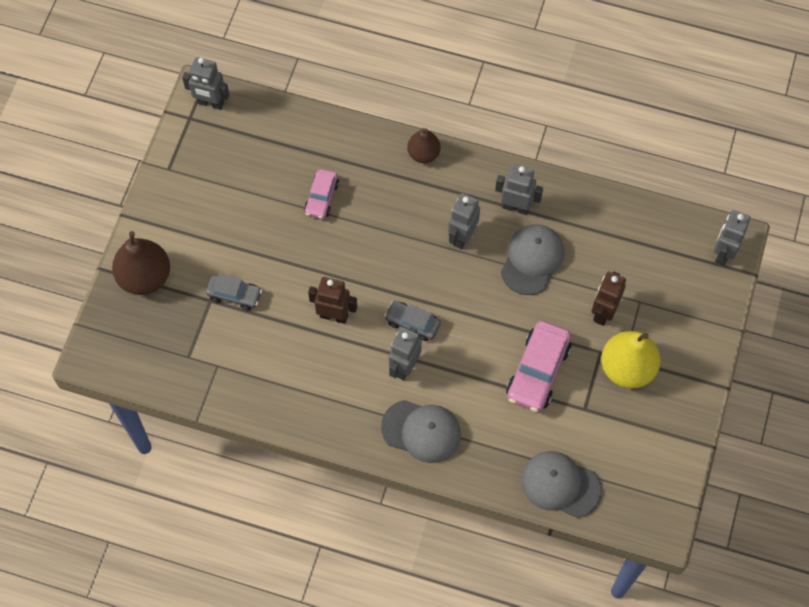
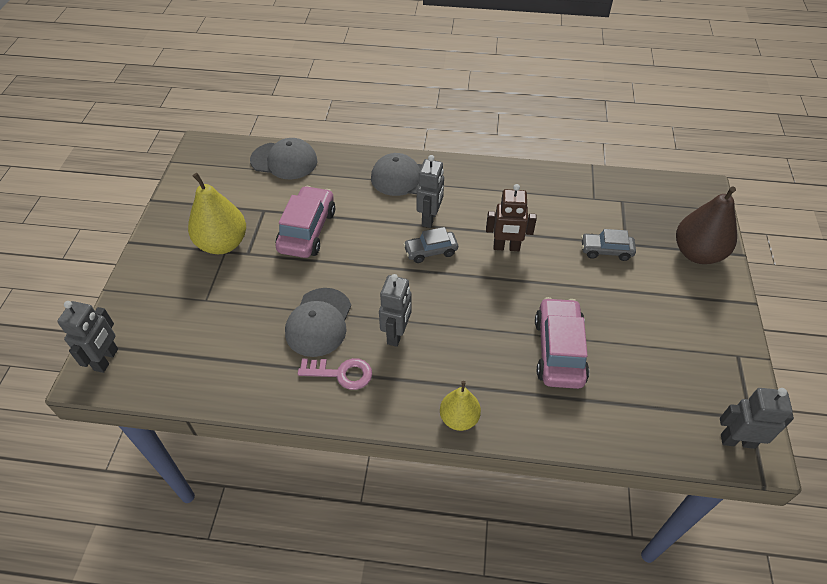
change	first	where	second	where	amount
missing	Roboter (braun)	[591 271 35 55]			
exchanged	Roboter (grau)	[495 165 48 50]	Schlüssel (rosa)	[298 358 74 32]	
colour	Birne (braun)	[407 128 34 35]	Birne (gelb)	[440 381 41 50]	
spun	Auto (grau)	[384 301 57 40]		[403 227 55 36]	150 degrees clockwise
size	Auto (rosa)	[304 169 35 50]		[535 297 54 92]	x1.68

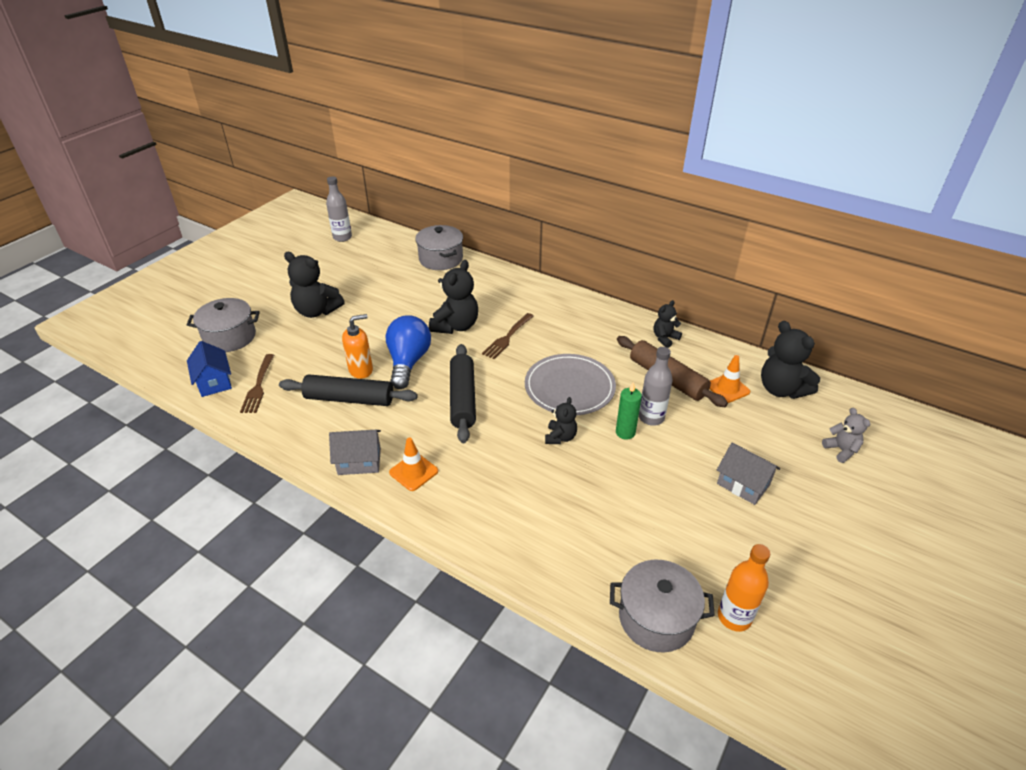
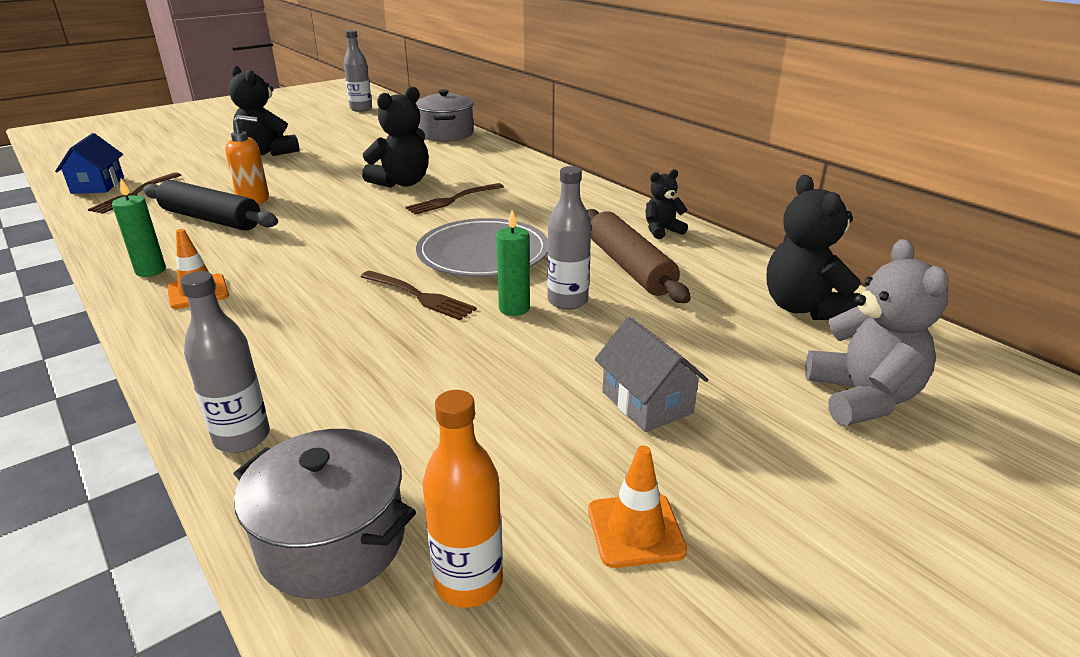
change	first	where	second	where	amount
missing	Kochtopf (grau)	[187 298 73 54]			
missing	Glühbirne (blau)	[385 315 46 74]			
missing	Nudelholz (schwarz)	[450 344 26 99]			
appeared			Flasche (grau)	[180 271 90 182]	
relocated	Leitkegel (orange)	[709 355 41 48]		[588 445 99 123]	
exchanged	Haus (grau)	[329 430 52 45]	Kerze (grün)	[112 179 54 98]	
exchanged	Teddybär (schwarz)	[545 397 32 47]	Gabel (braun)	[361 271 116 49]	
size	Teddybär (grau)	[822 408 48 55]		[805 239 144 187]	x1.77

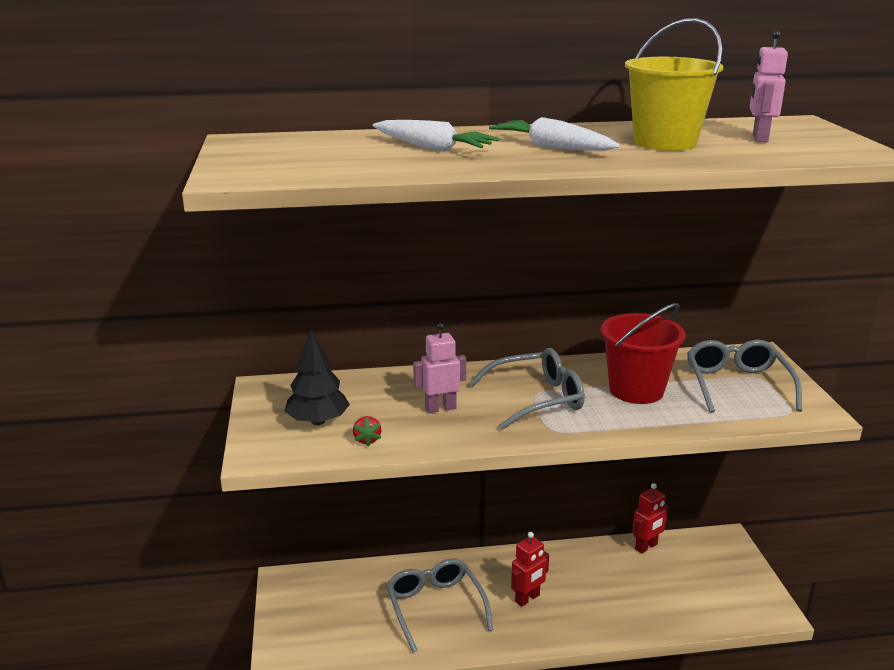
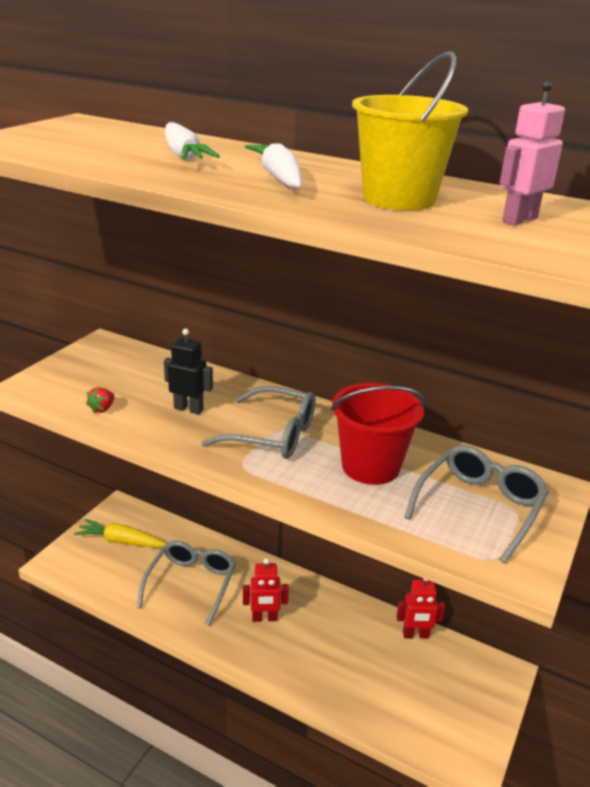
change	first	where	second	where	amount
missing	Baum (schwarz)	[284 329 66 96]			
appeared			Karotte (gelb)	[74 519 93 29]	
colour	Roboter (rosa)	[413 323 53 90]	Roboter (schwarz)	[164 328 49 86]	

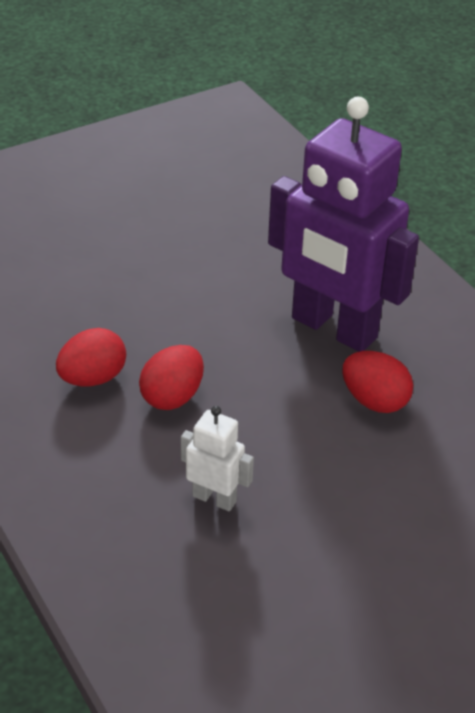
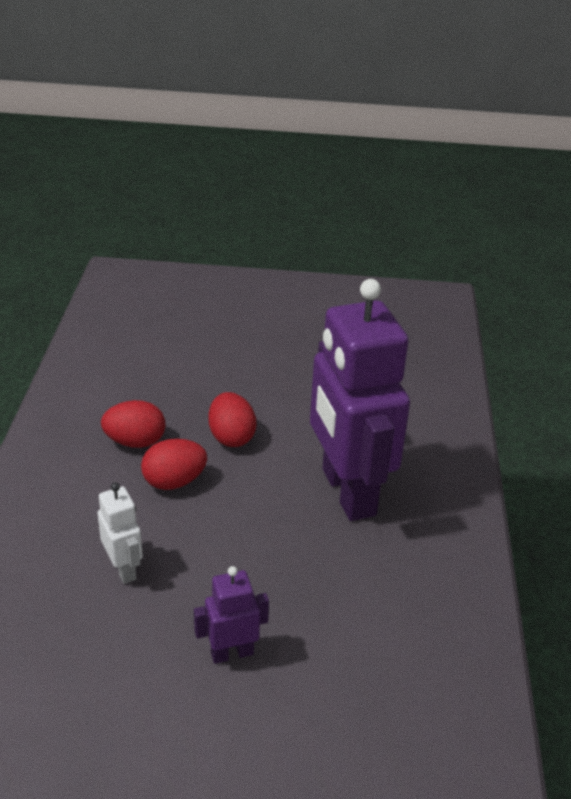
change	first	where	second	where	amount
appeared			Roboter (lila)	[194 566 75 98]	
relocated	Ei (rot)	[342 351 71 62]		[208 392 48 55]	

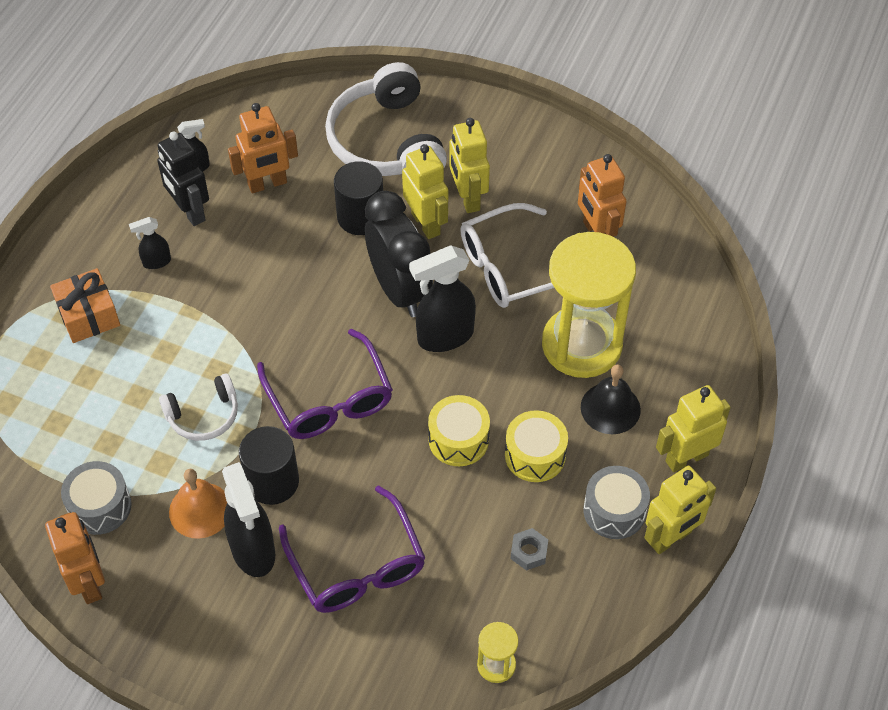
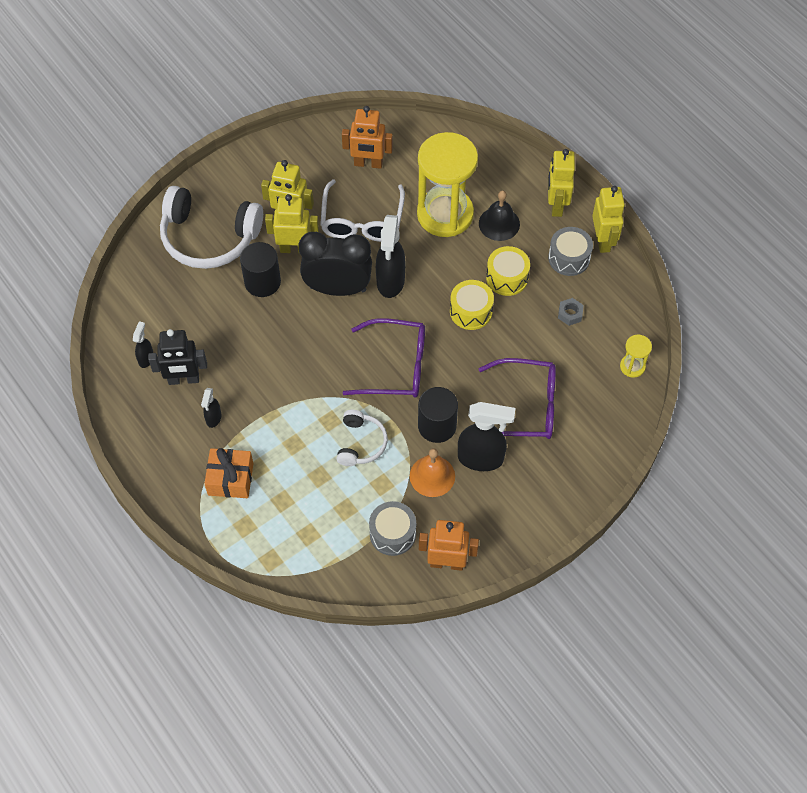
change	first	where	second	where	amount
missing	Roboter (orange)	[228 103 70 90]			

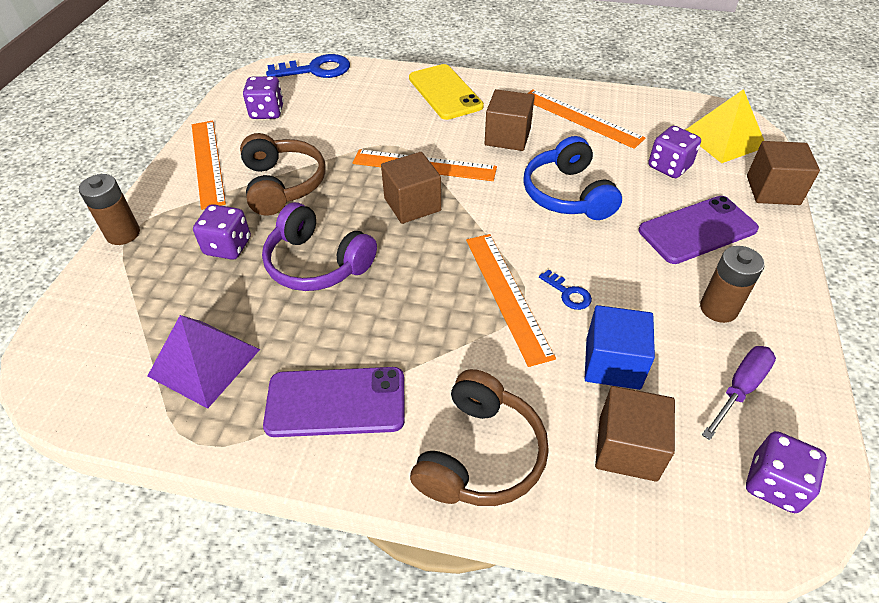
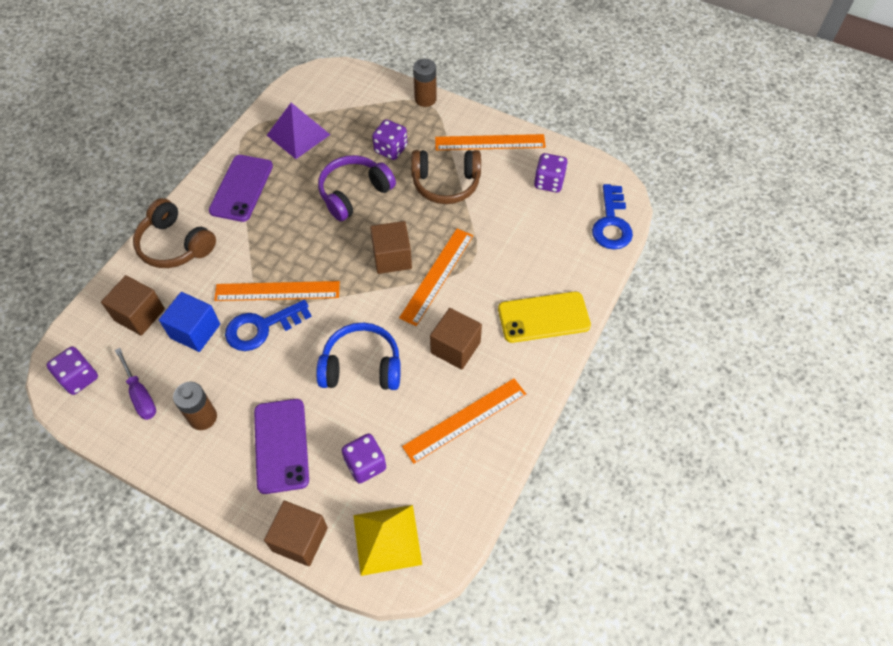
change	first	where	second	where	amount
size	Schlüssel (blau)	[539 269 53 41]		[225 300 87 51]	x2.00

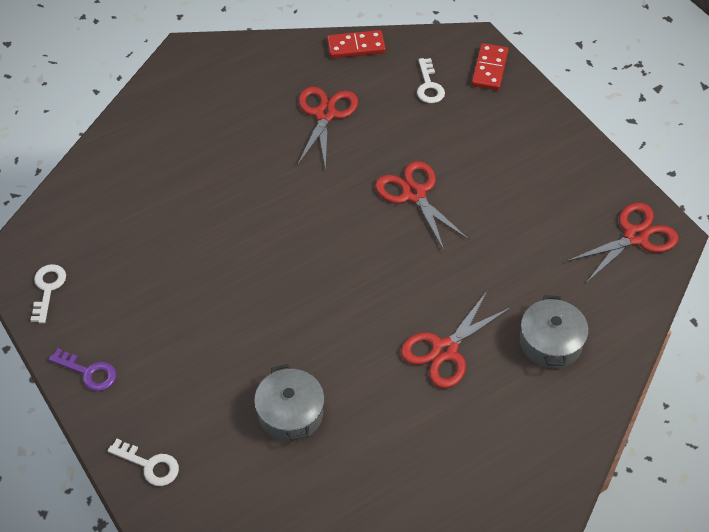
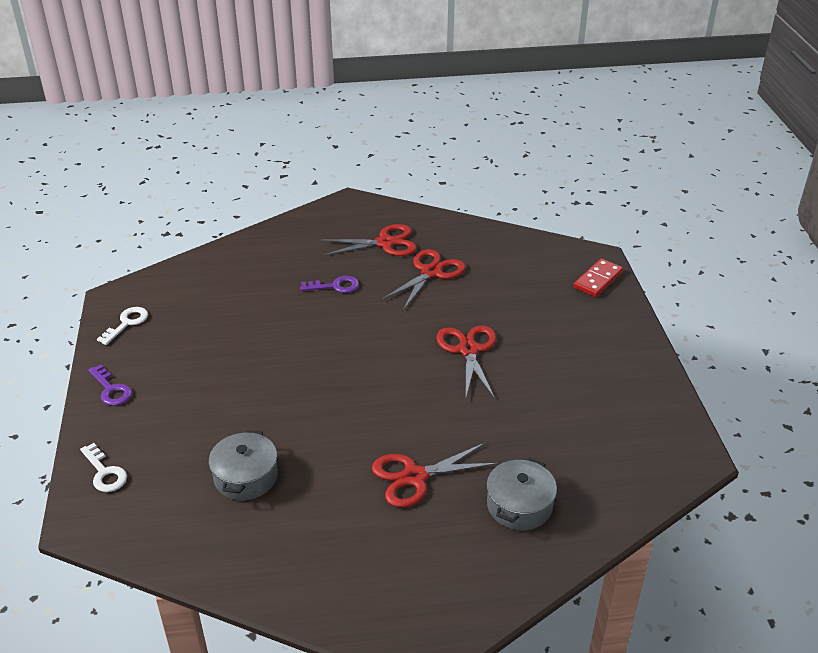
change	first	where	second	where	amount
missing	Dominostein (rot)	[327 30 59 28]			
missing	Schlüssel (weiß)	[417 58 28 45]			
appeared			Schlüssel (lila)	[300 276 59 17]	
relocated	Schere (rot)	[567 203 112 79]		[320 224 97 32]	

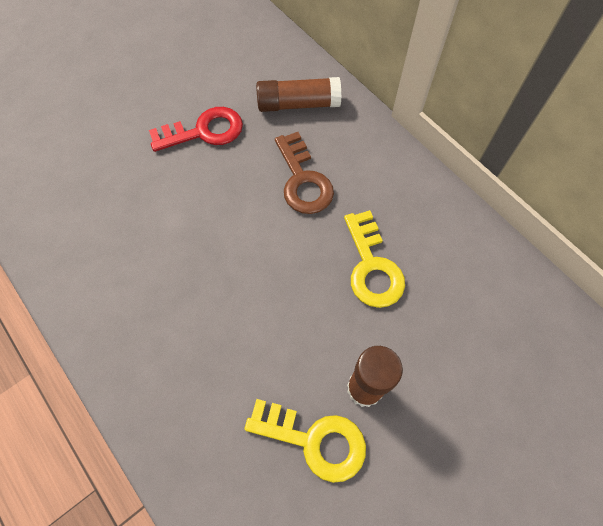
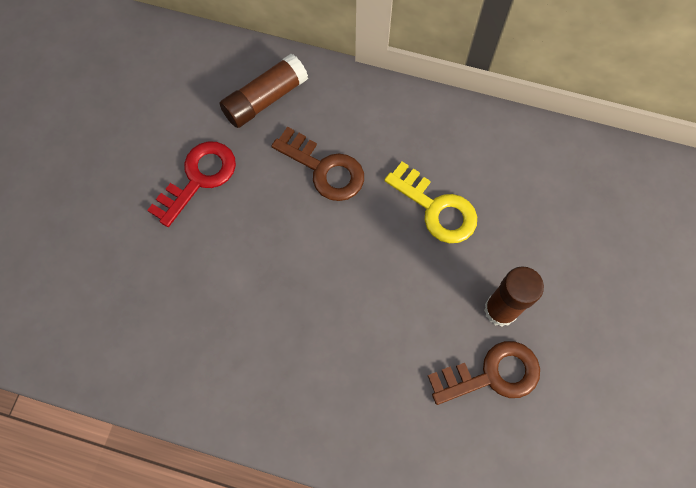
change	first	where	second	where	amount
colour	Schlüssel (gelb)	[244 399 122 84]	Schlüssel (braun)	[428 341 112 64]	

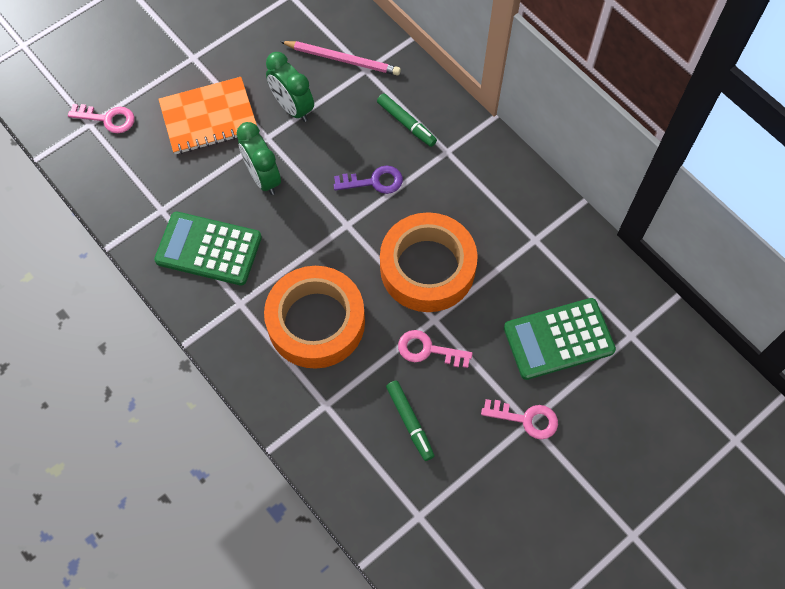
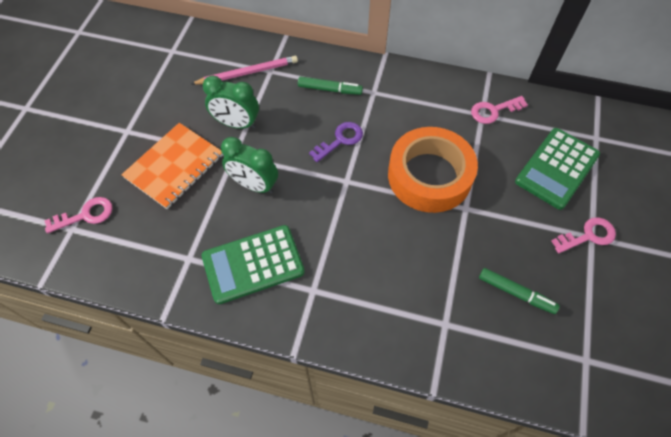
change	first	where	second	where	amount
missing	Klebeband (orange)	[264 266 101 103]			
relocated	Schlüssel (rosa)	[398 330 75 38]		[471 96 57 28]	

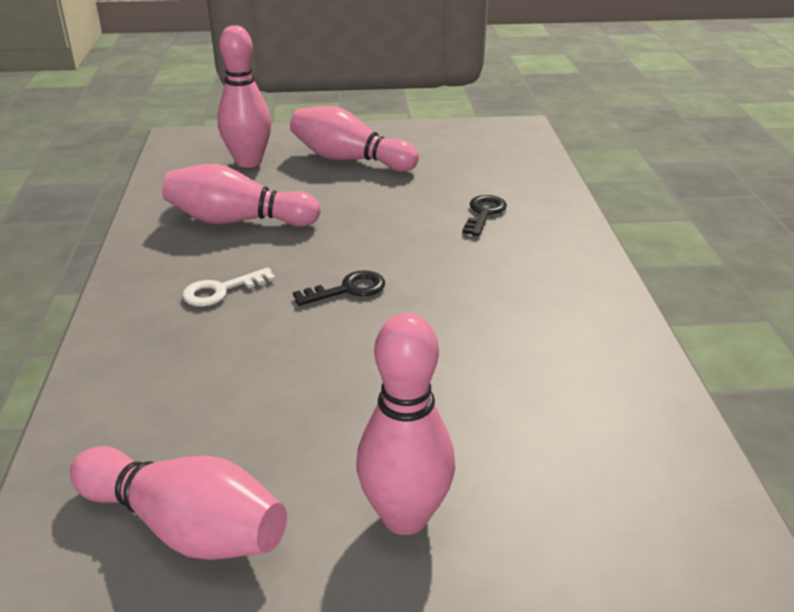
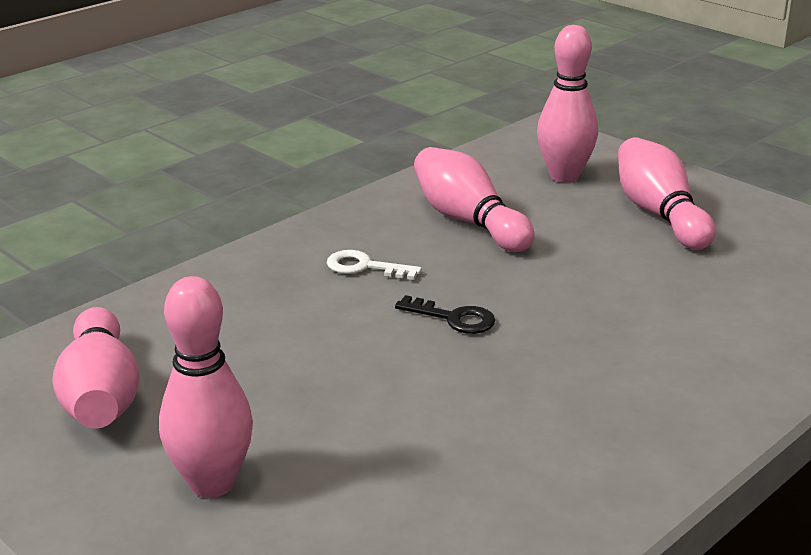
change	first	where	second	where	amount
missing	Schlüssel (schwarz)	[462 195 45 41]			

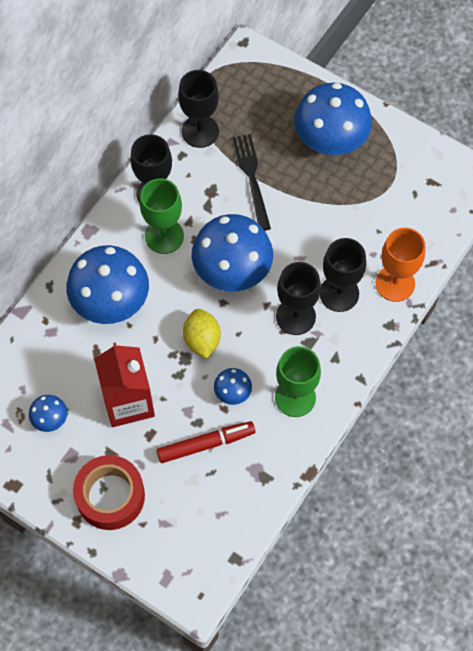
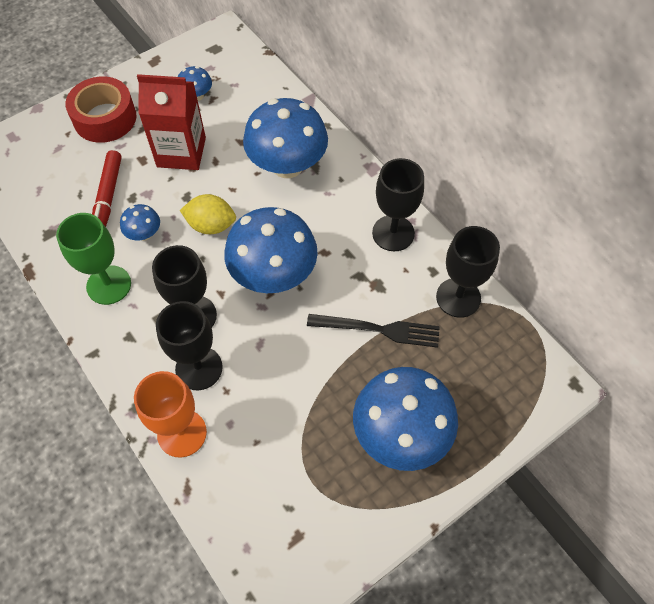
change	first	where	second	where	amount
missing	Kelch (grün)	[140 178 44 76]			

